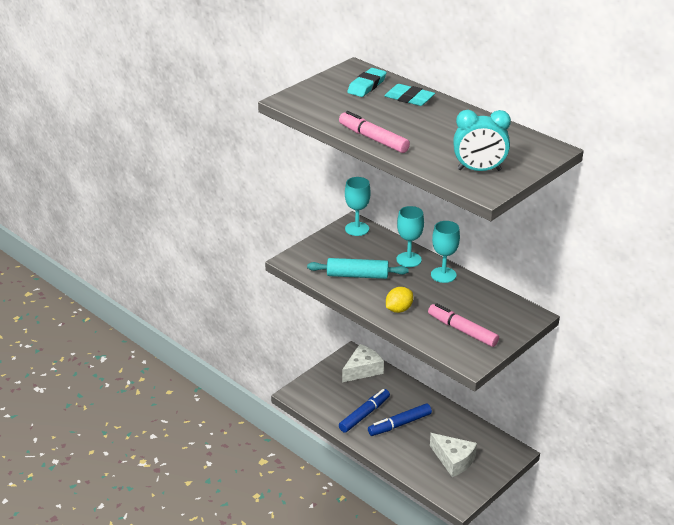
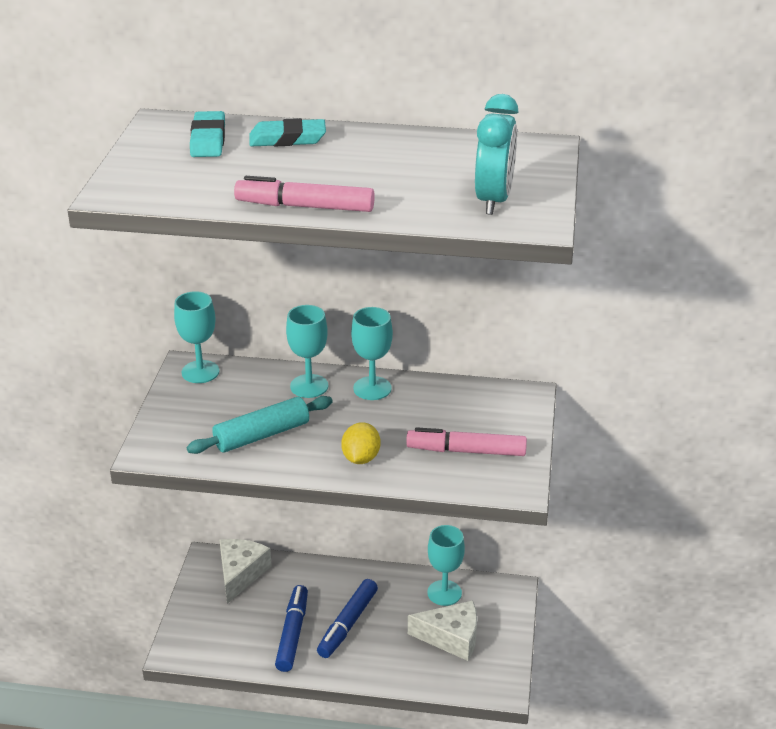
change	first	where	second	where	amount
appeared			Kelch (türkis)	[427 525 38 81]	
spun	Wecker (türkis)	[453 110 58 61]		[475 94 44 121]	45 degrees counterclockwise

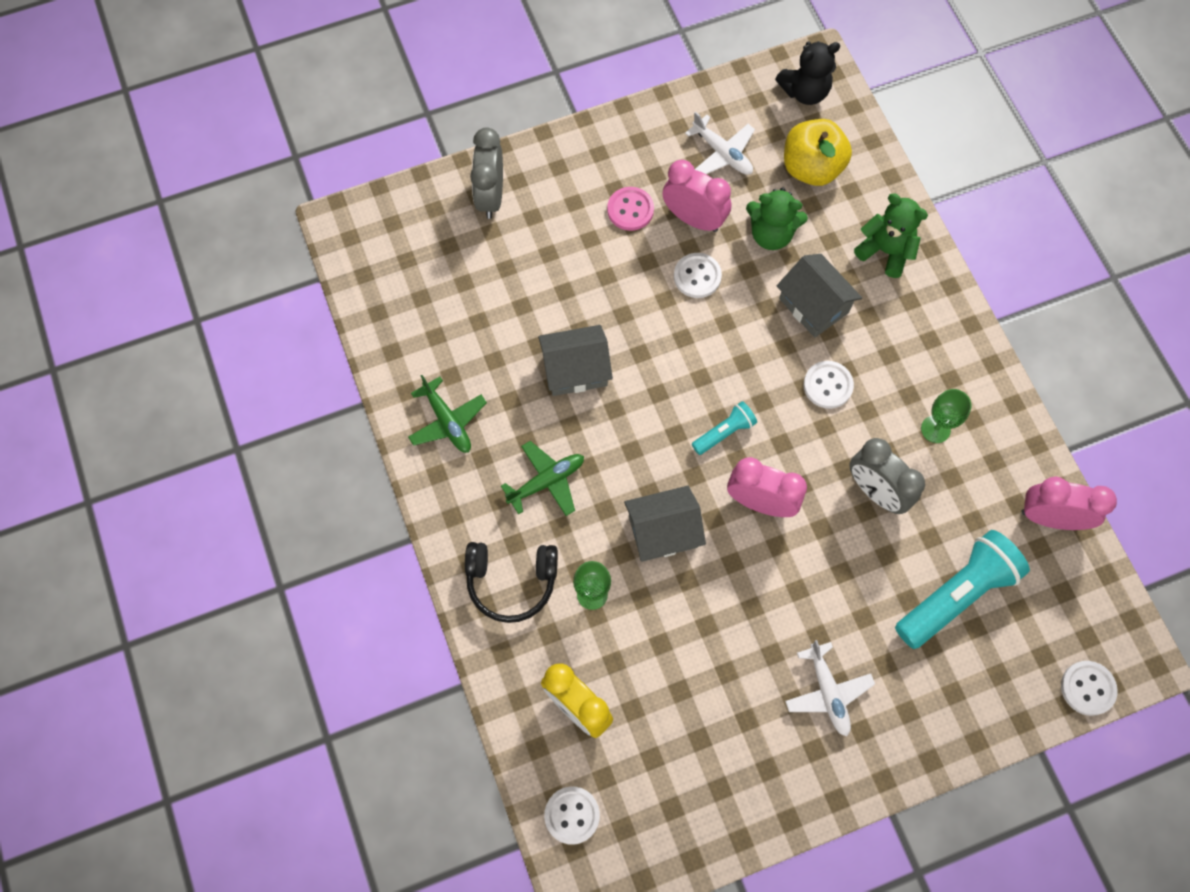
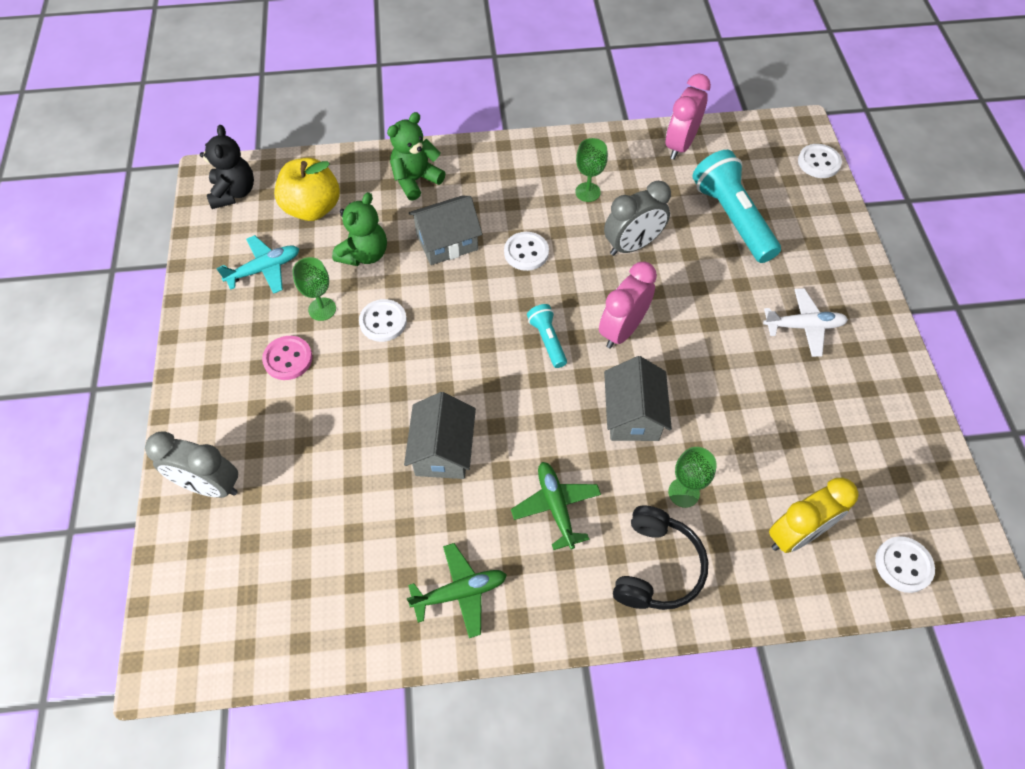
change	first	where	second	where	amount
exchanged	Wecker (rosa)	[663 160 68 72]	Kelch (grün)	[293 257 43 64]	
colour	Flugzeug (weiß)	[685 112 70 63]	Flugzeug (türkis)	[216 235 83 59]	

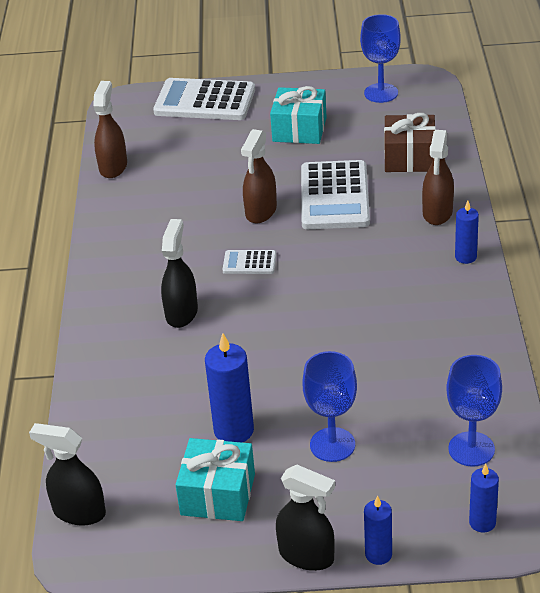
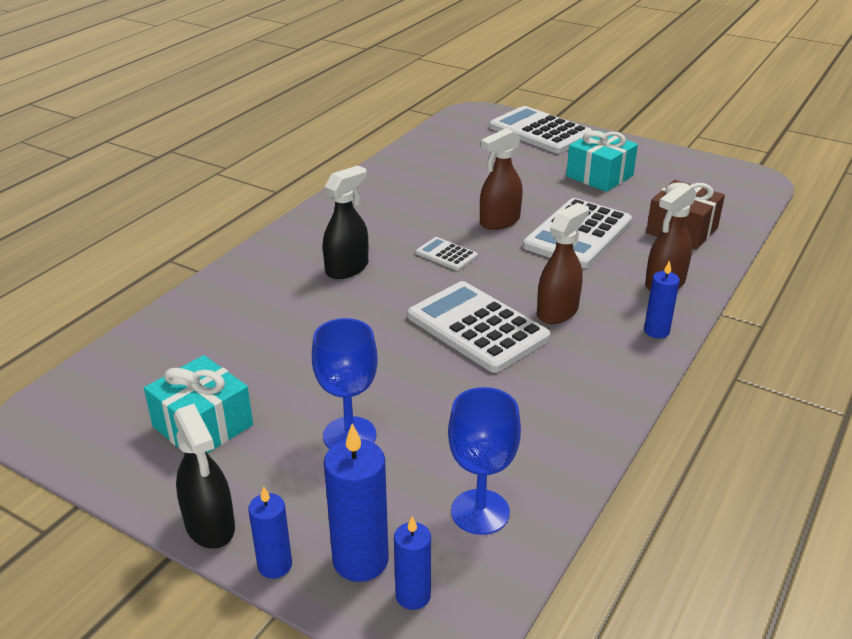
change	first	where	second	where	amount
missing	Sprühflasche (schwarz)	[29 423 77 103]			
missing	Kelch (blau)	[360 14 41 89]			
appeared			Taschenrechner (weiß)	[408 281 143 92]	
relocated	Sprühflasche (braun)	[93 81 34 97]		[537 203 52 121]	
relocated	Kerze (blau)	[205 333 49 110]		[324 423 65 159]	

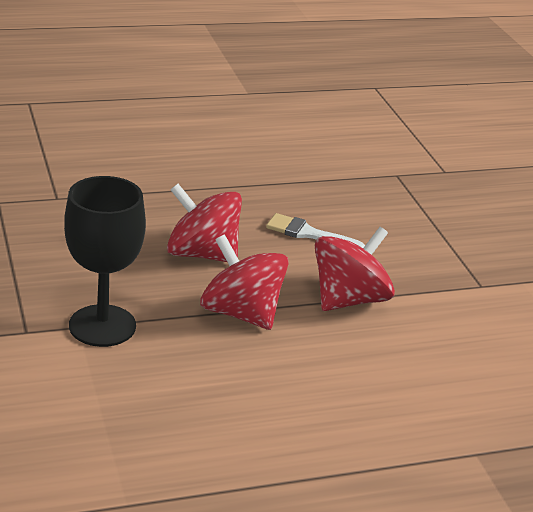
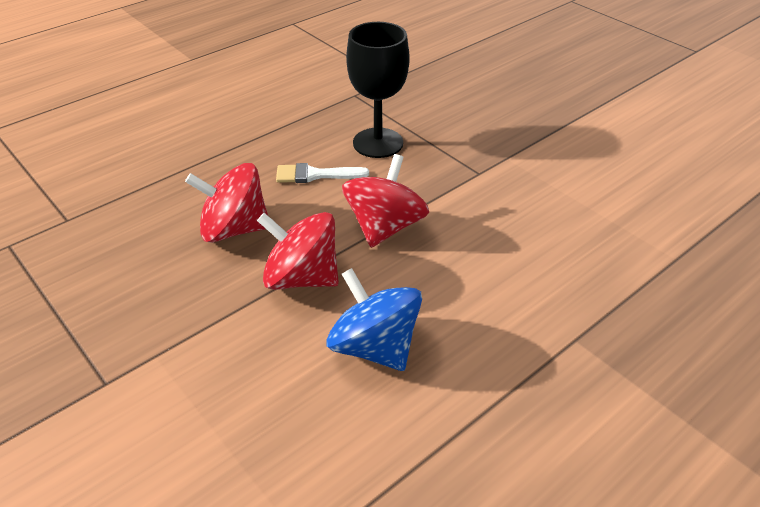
change	first	where	second	where	amount
appeared			Kreisel (blau)	[327 268 95 103]	
relocated	Kelch (schwarz)	[64 176 82 171]		[346 22 64 136]	

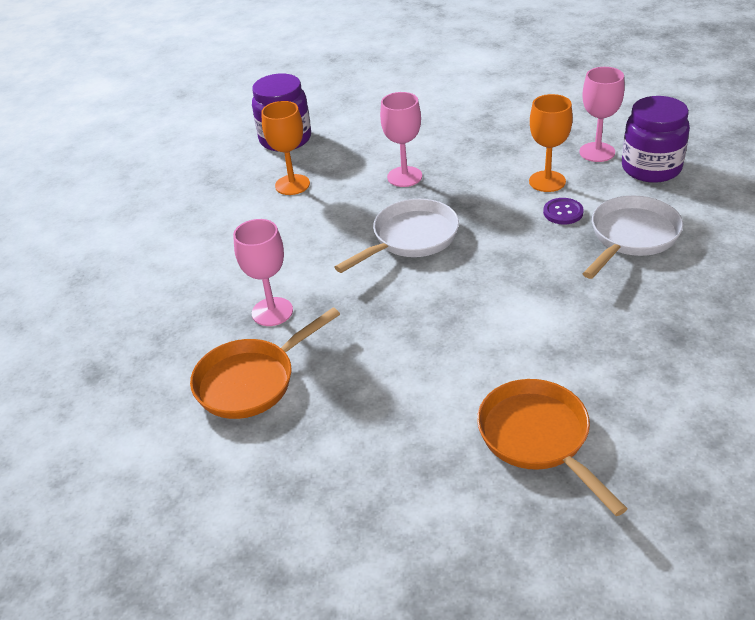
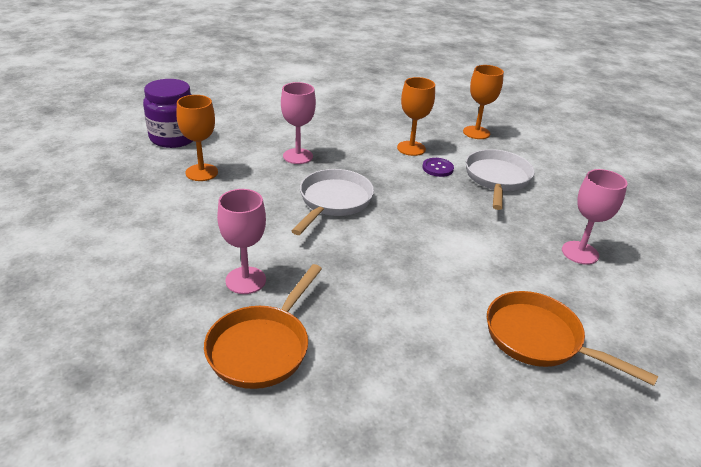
change	first	where	second	where	amount
relocated	Kelch (rosa)	[579 67 46 95]		[562 169 65 96]	
exchanged	Einmachglas (lila)	[622 96 68 87]	Kelch (orange)	[463 65 41 74]	

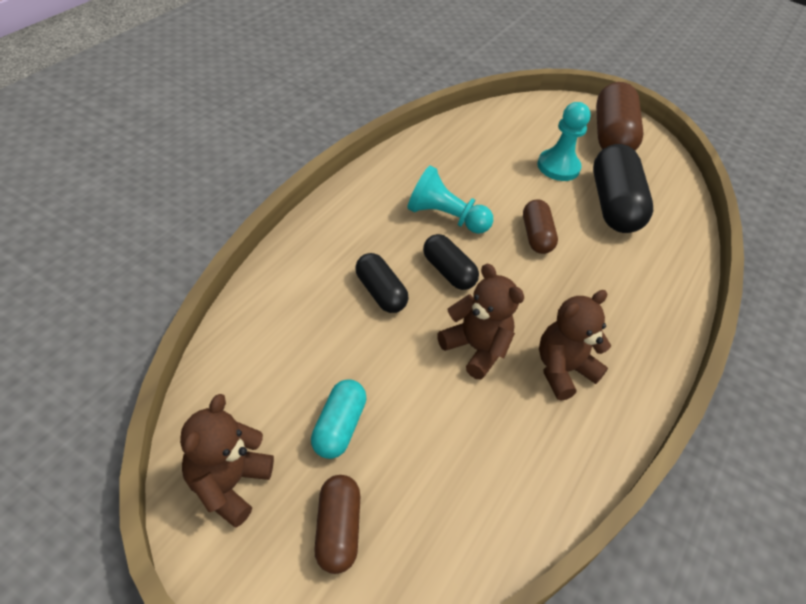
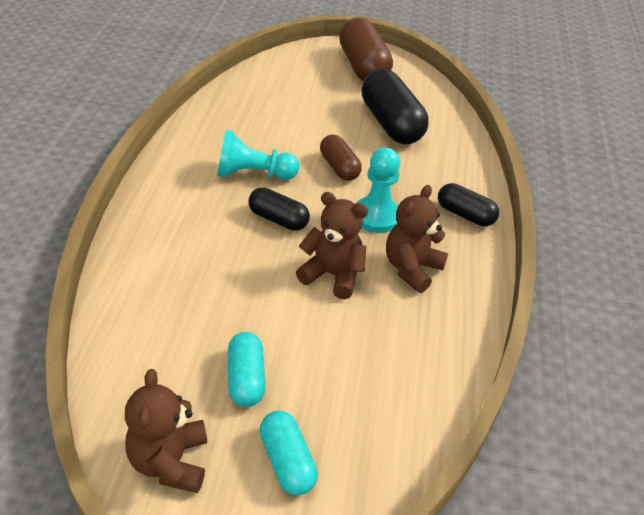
change	first	where	second	where	amount
relocated	Kapsel (schwarz)	[355 253 53 60]		[438 183 61 43]	
relocated	Bauer (türkis)	[537 102 54 79]		[355 148 45 85]	
colour	Kapsel (braun)	[314 475 46 99]	Kapsel (türkis)	[260 411 58 84]	

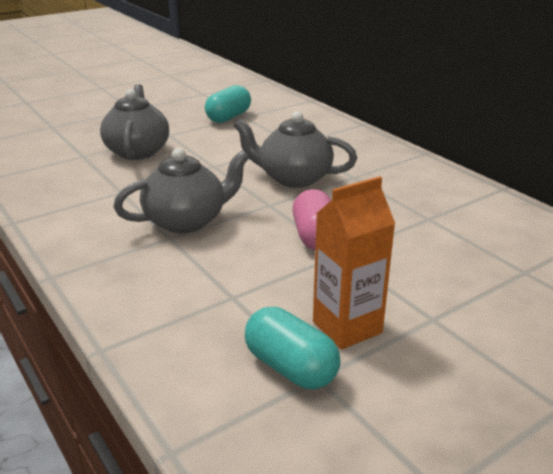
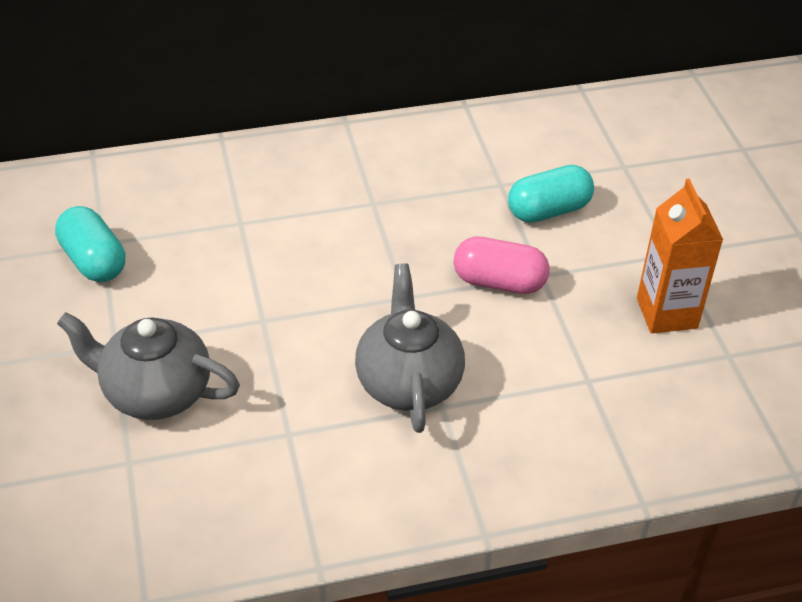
change	first	where	second	where	amount
missing	Teekanne (grau)	[234 111 123 77]			
relocated	Kapsel (türkis)	[245 307 96 82]		[508 165 86 58]	

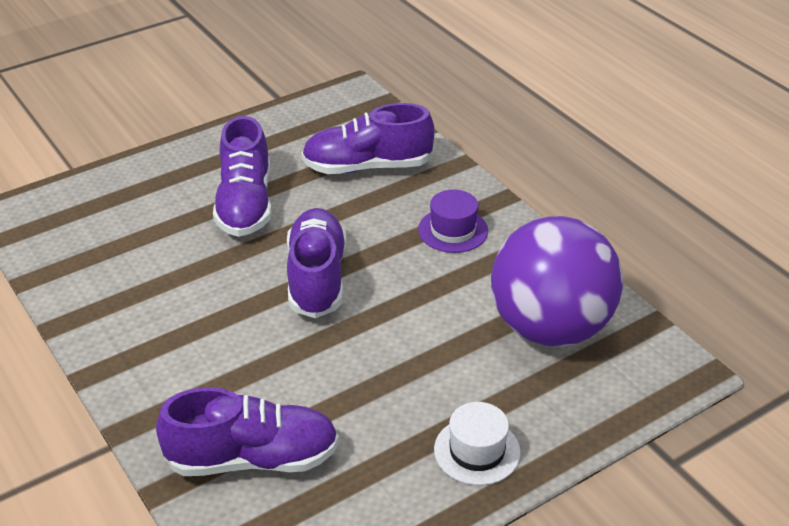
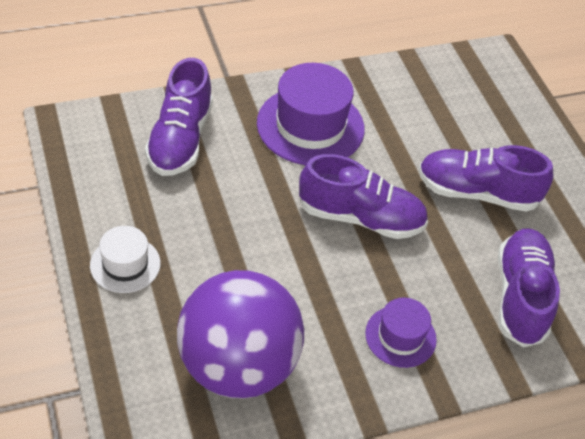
change	first	where	second	where	amount
appeared			Hut (lila)	[257 63 108 102]	

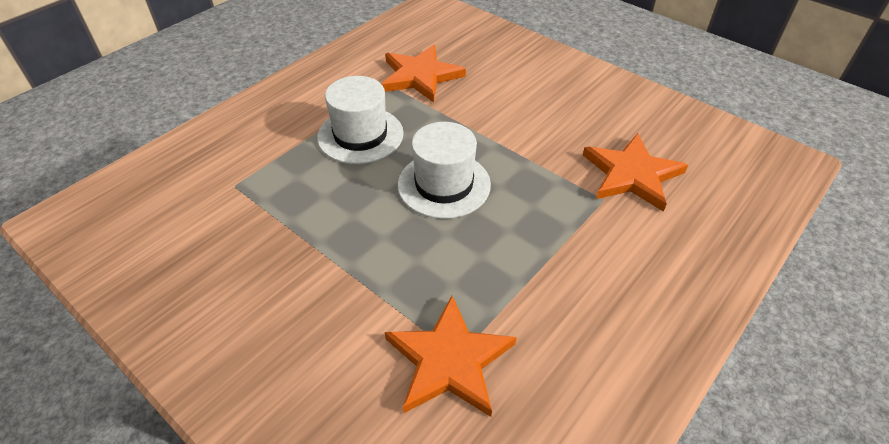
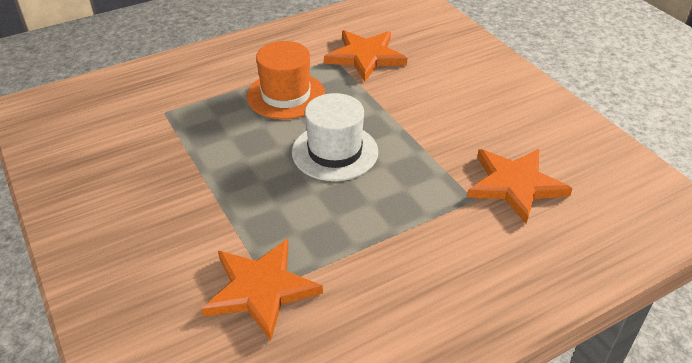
change	first	where	second	where	amount
colour	Hut (weiß)	[317 76 87 88]	Hut (orange)	[246 41 79 78]	

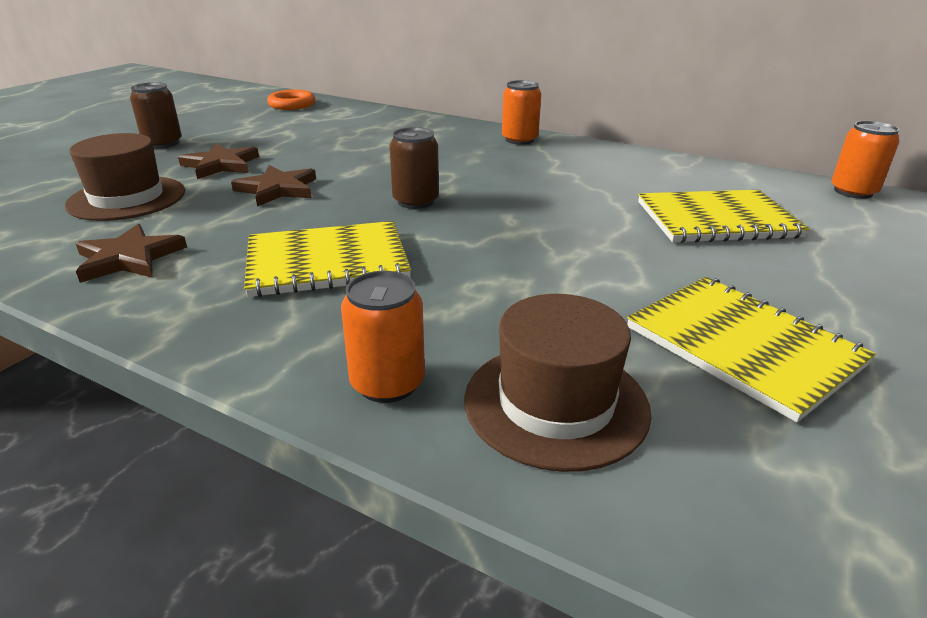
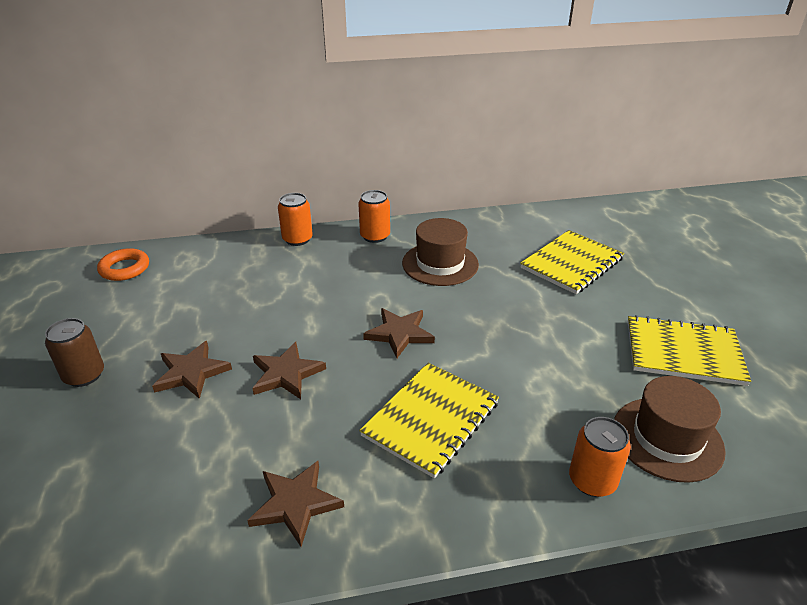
change	first	where	second	where	amount
relocated	Hut (braun)	[65 133 120 88]		[402 218 77 68]	
relocated	Dose (orange)	[831 121 69 78]		[278 193 35 53]	
exchanged	Dose (braun)	[389 127 50 82]	Stern (braun)	[363 308 72 50]	

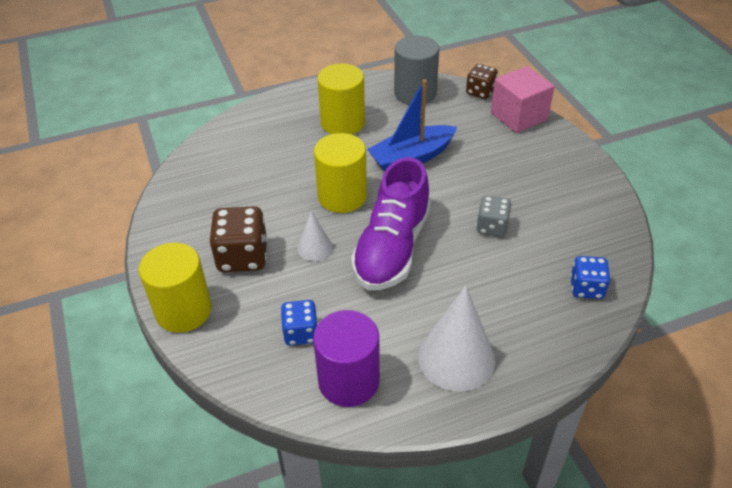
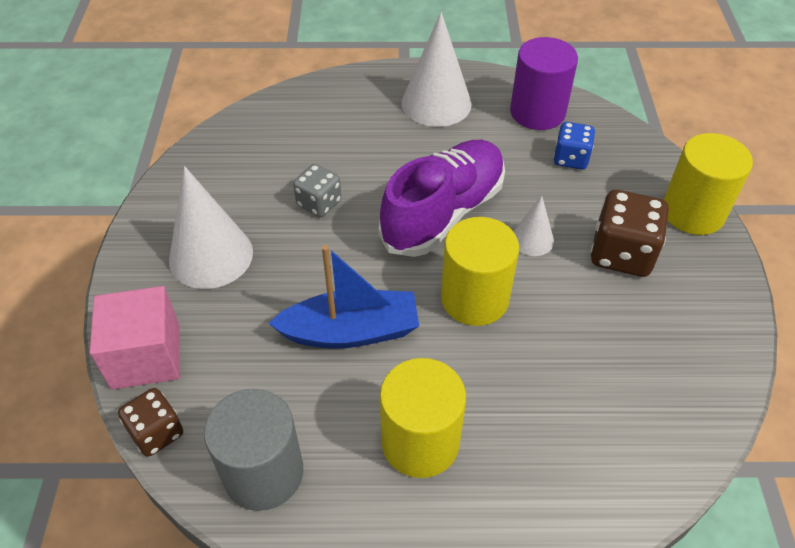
change	first	where	second	where	amount
missing	Spielwürfel (blau)	[570 256 40 43]			
appeared			Kegel (weiß)	[169 166 84 123]	

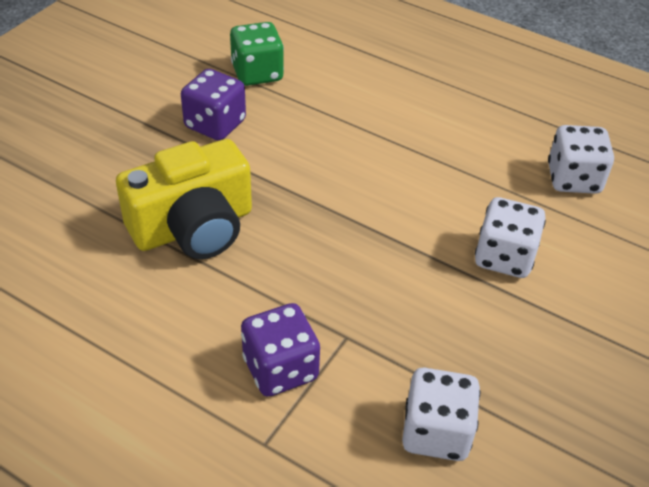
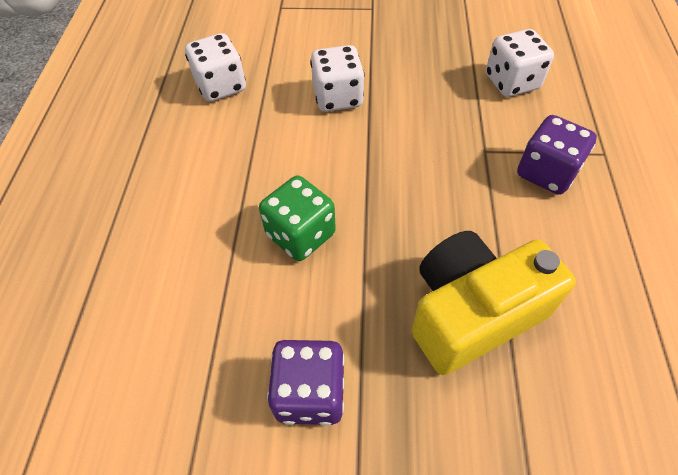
change	first	where	second	where	amount
relocated	Spielwürfel (grün)	[230 22 54 64]		[259 175 77 86]	
spun	Kamera (gelb)	[116 139 136 120]		[412 231 164 144]	60 degrees counterclockwise

